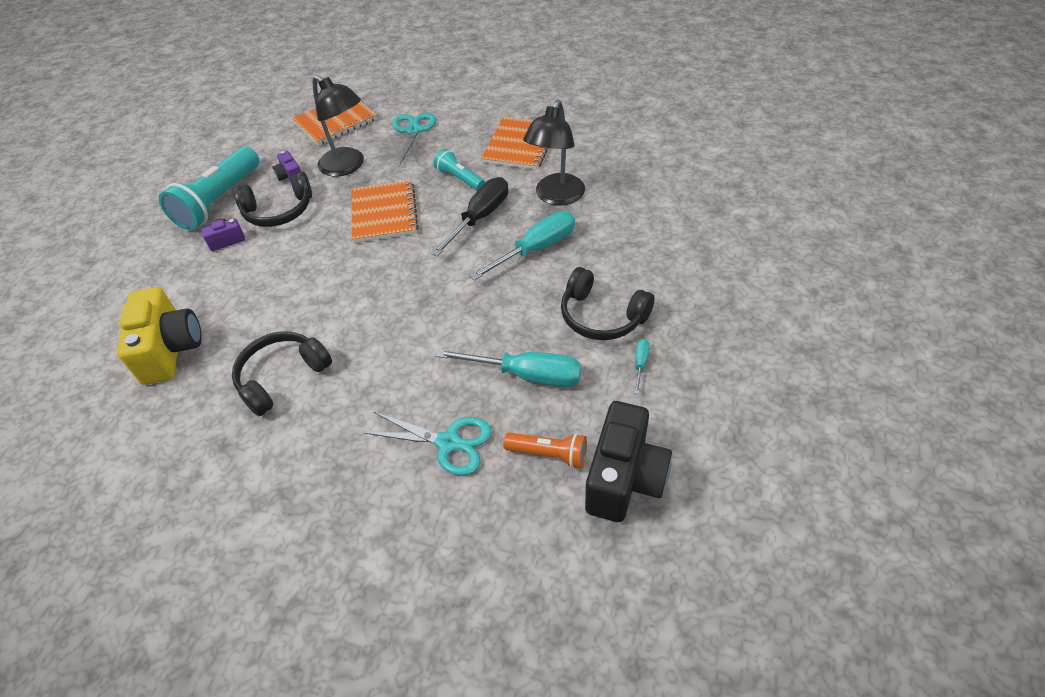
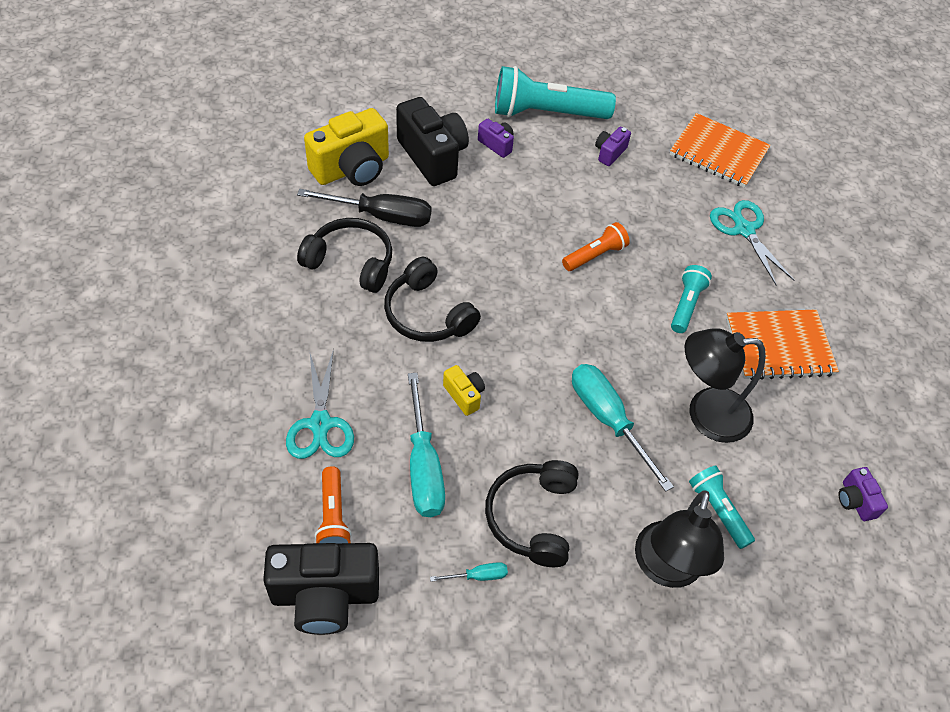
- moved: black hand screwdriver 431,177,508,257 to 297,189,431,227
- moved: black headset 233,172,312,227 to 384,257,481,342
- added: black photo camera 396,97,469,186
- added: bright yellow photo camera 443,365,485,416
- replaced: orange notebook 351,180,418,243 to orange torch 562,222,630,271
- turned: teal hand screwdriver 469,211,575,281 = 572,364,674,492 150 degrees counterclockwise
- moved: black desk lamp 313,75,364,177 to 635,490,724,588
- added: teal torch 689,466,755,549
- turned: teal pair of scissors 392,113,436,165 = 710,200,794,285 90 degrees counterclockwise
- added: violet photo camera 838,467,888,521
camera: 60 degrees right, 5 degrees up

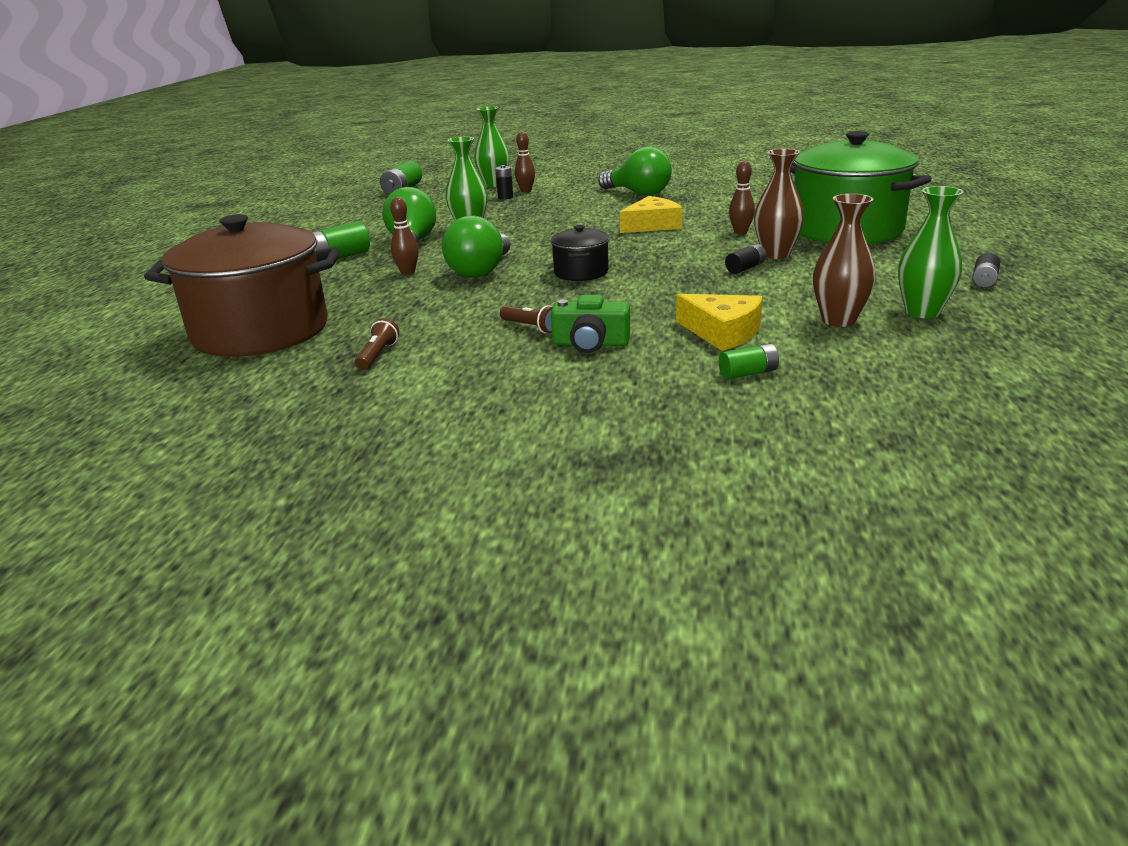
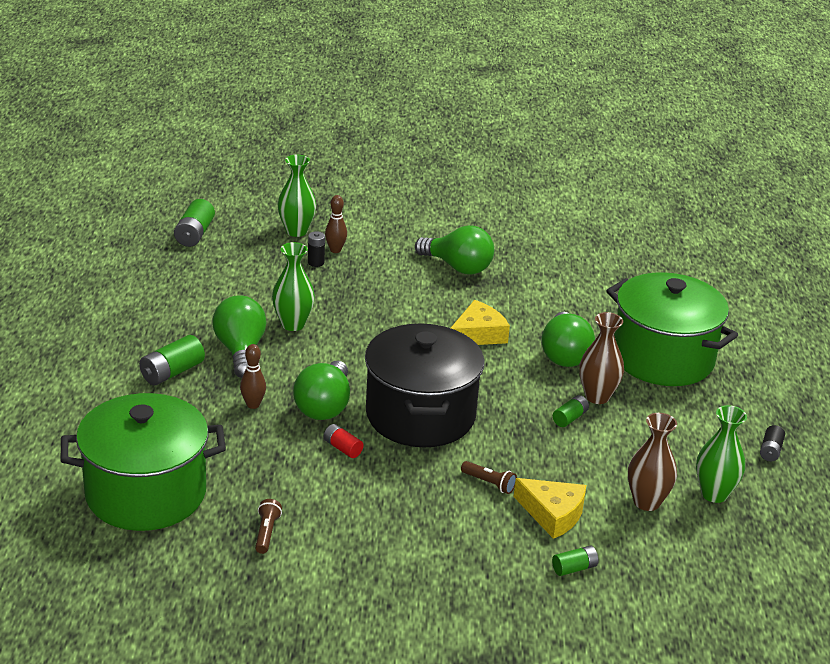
- recoloured: russet cooking pot 144,214,340,357 to green cooking pot 61,393,226,531
- added: red power cell 324,424,364,458
- resized: black cooking pot 550,225,610,281 = 365,323,484,447 x2.16
- moved: russet torch 500,305,553,333 to 461,461,517,494
- replaced: russet skittle 729,161,755,235 to green bulb 541,312,595,367
- recoloured: black power cell 725,244,766,274 to green power cell 553,395,589,427
- removed: green photo camera 551,295,630,353
camera: 10 degrees left, 5 degrees up

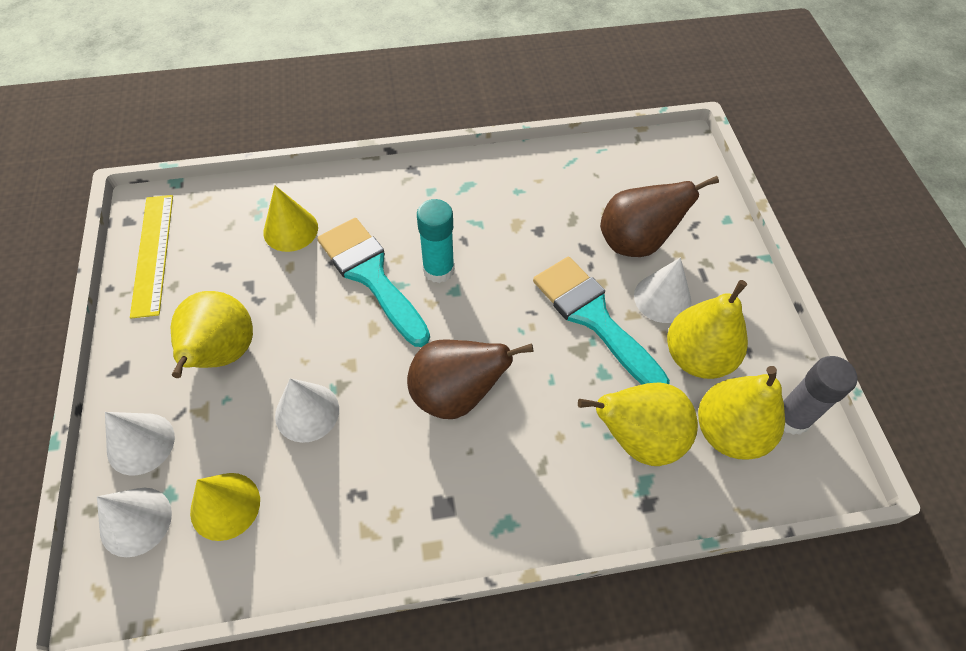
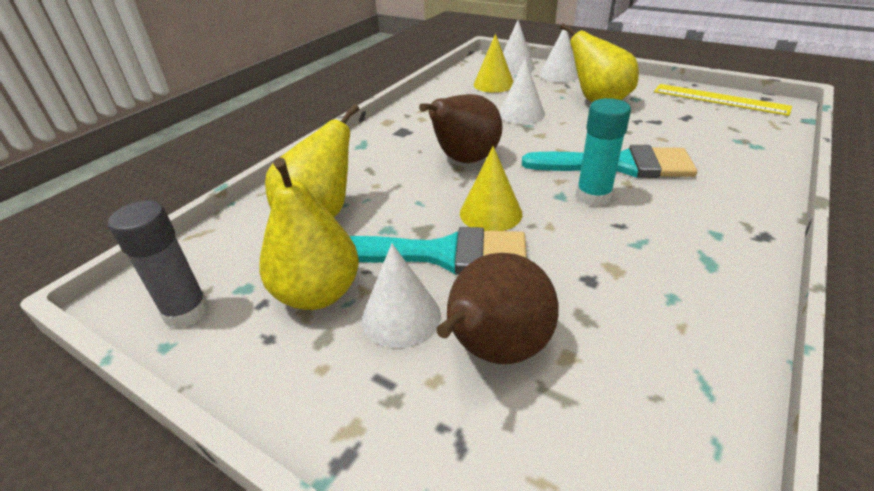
- moved: bright yellow cone 263,186,318,252 to 460,146,522,231
- removed: bright yellow pear 698,366,785,460
camera: 135 degrees right, 20 degrees down

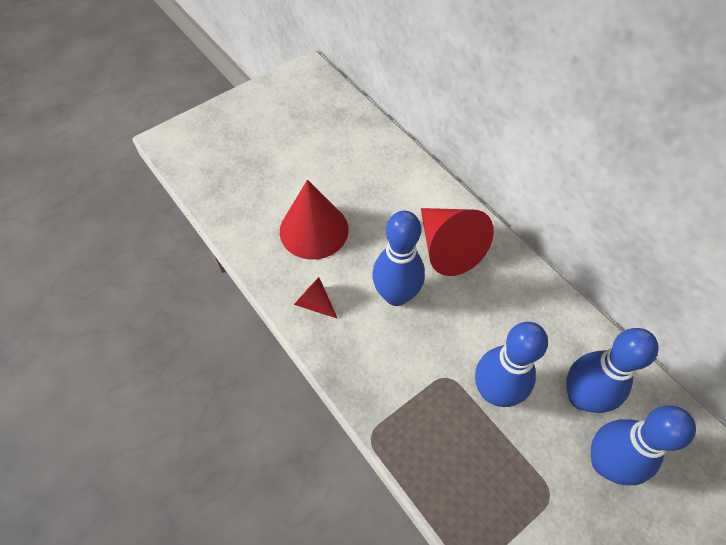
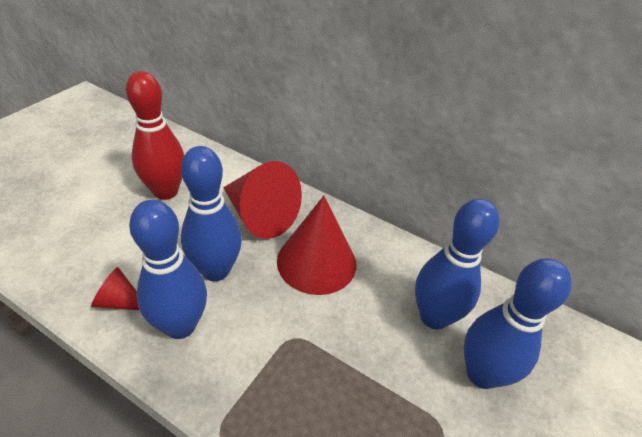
- added: red skittle 126,71,184,200
- moved: blue skittle 475,322,548,407 to 129,200,207,339
- moved: red cone 280,180,349,260 to 277,196,356,295
camera: 25 degrees left, 15 degrees down

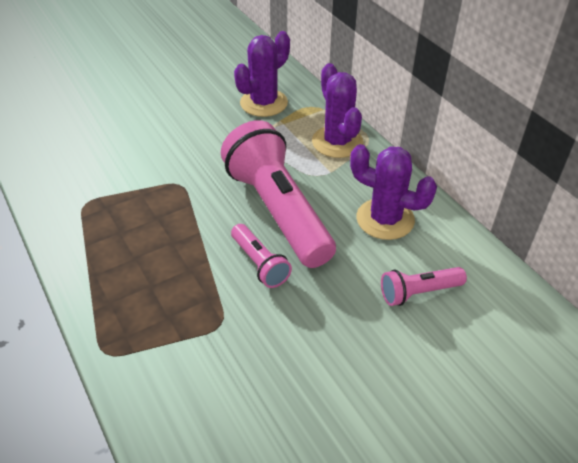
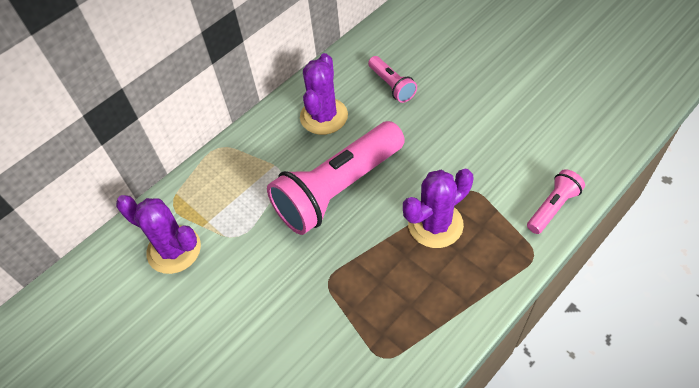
- moved: violet cactus 312,63,363,158 to 403,168,474,248
- moved: rosy torch 231,224,292,288 to 527,169,585,234
camera: 100 degrees left, 10 degrees up

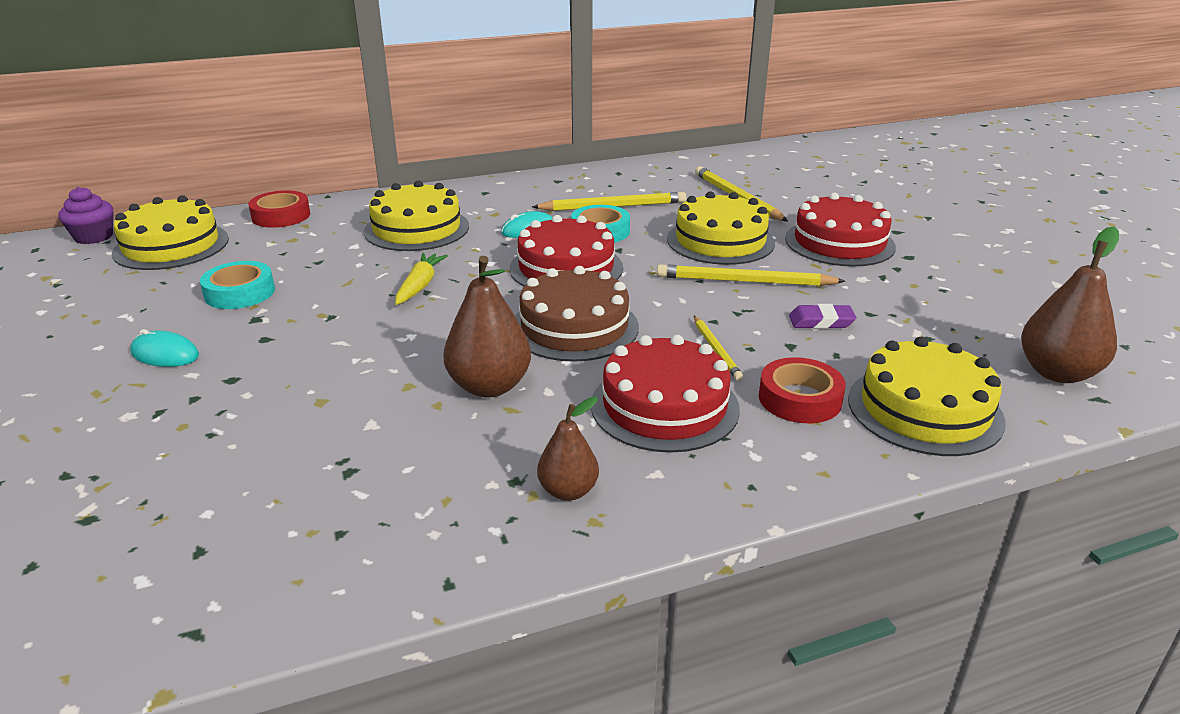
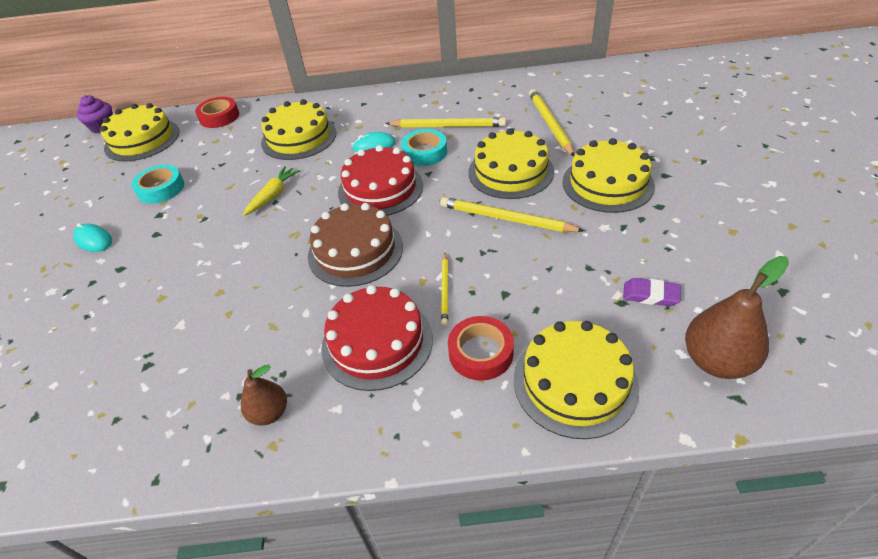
- recoloured: red gateau 785,193,896,267 to bright yellow gateau 563,138,655,213
- moved: violet gum eraser 789,304,857,329 to 623,278,681,306
- removed: russet pear 443,256,531,397
camera: 20 degrees right, 15 degrees up

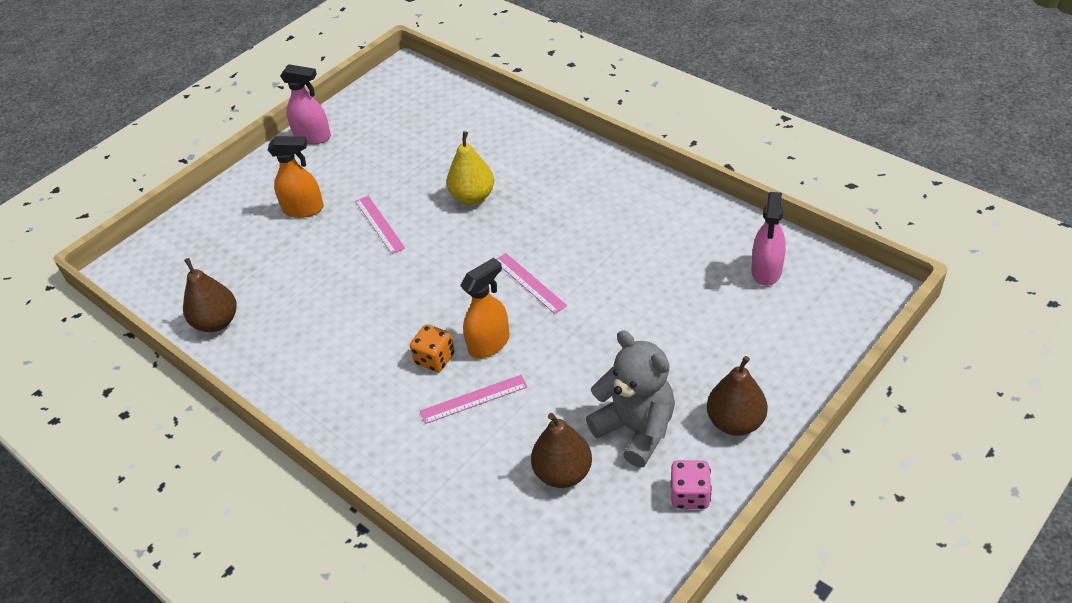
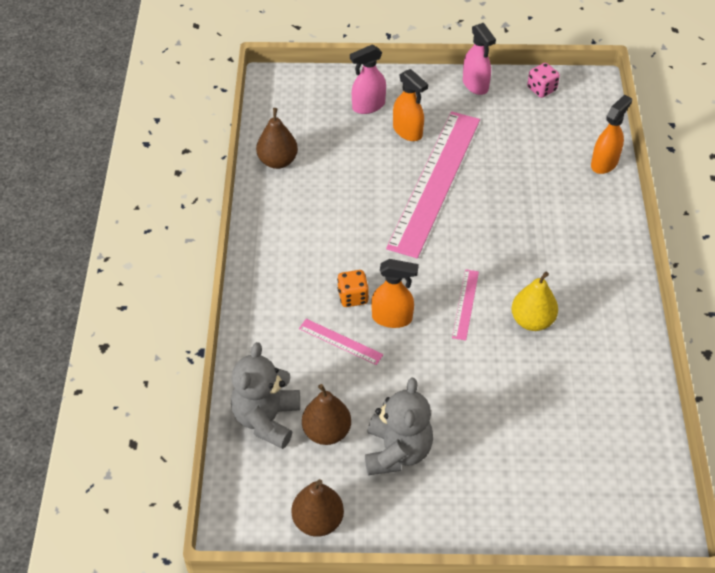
- added: ash-grey teddy bear 231,342,300,449
- moved: russet pear 707,356,768,436 to 292,479,344,537
- moved: rosy spray cleaner 751,192,786,286 to 350,45,386,114
- resized: rosy straightedge 355,196,405,254 = 386,112,480,258 x2.48
- moved: bright yellow pear 447,131,494,205 to 511,272,558,331
- moved: rosy die 670,460,712,509 to 527,63,560,98
- added: orange spray cleaner 591,94,632,174
camera: 45 degrees right, 5 degrees up

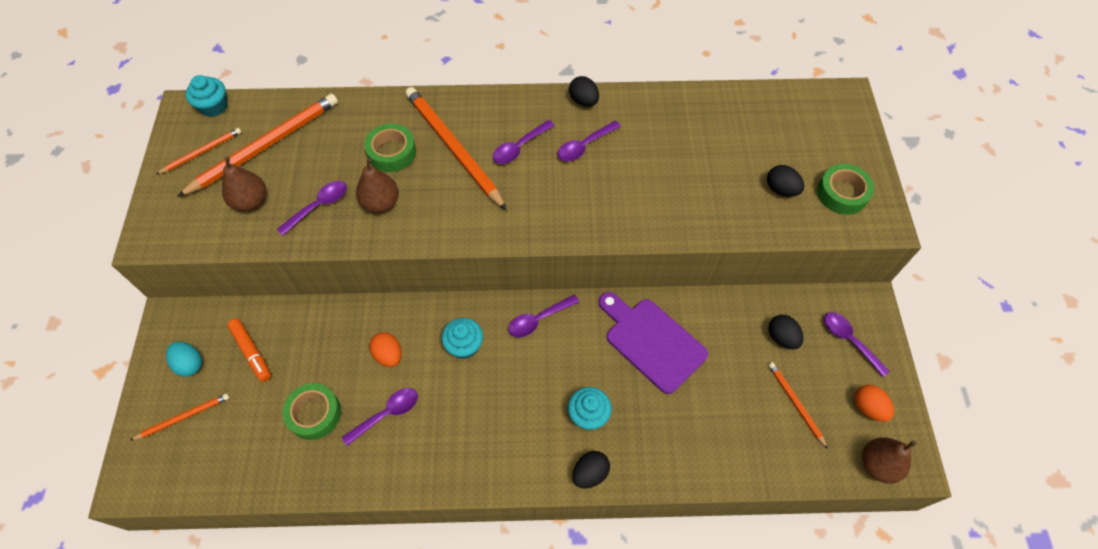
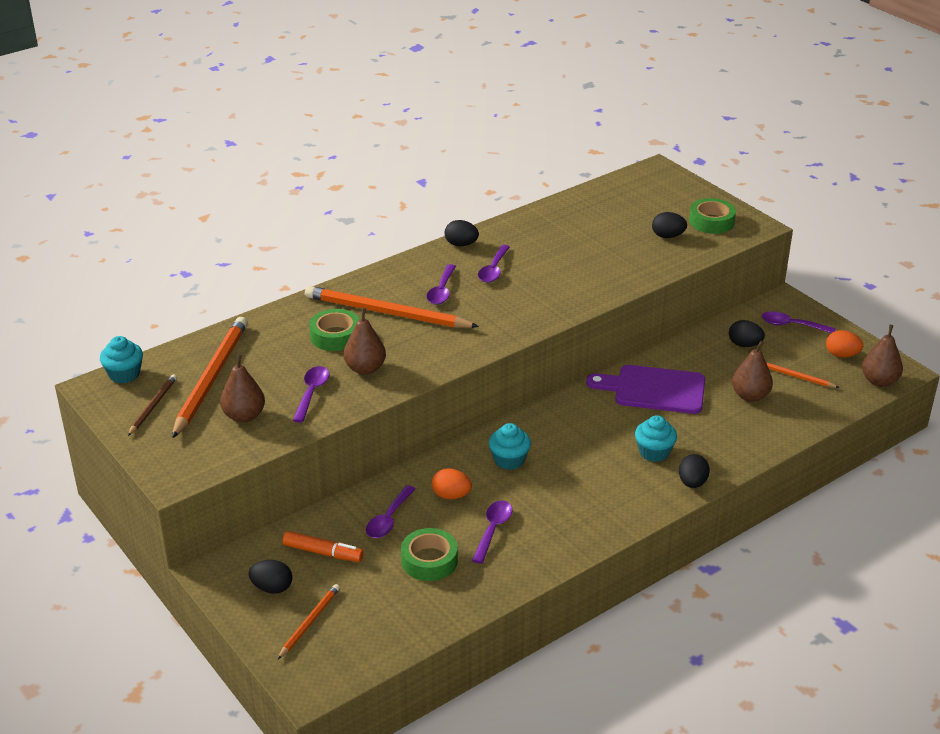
- recoloured: orange wooden pencil 156,128,241,174 to russet wooden pencil 128,374,177,436
- recoloured: teal toy egg 166,342,202,377 to black toy egg 248,560,292,594
- moved: violet tablespoon 508,295,579,337 to 366,485,415,538
- added: russet pear 732,341,773,402
camera: 35 degrees left, 25 degrees down

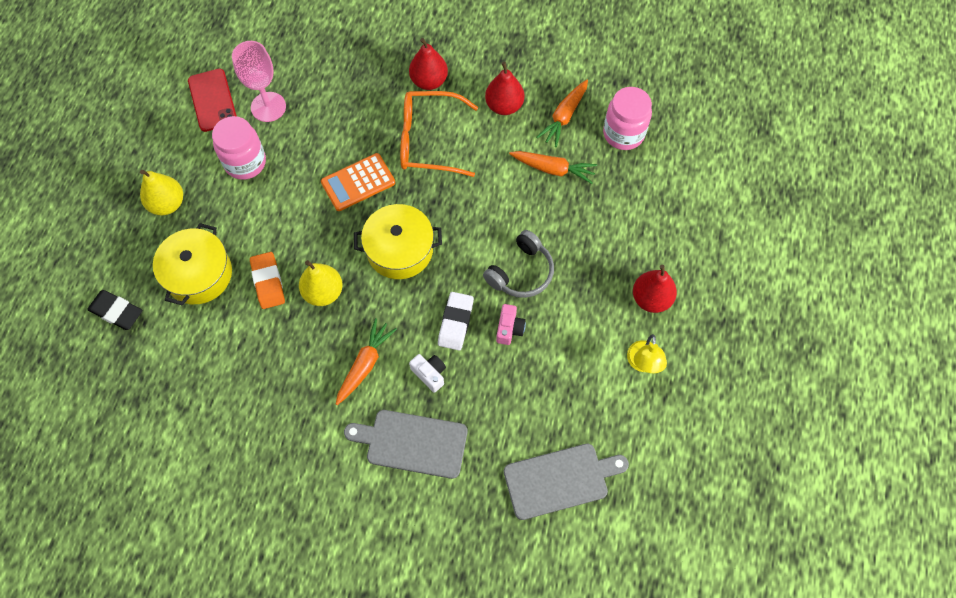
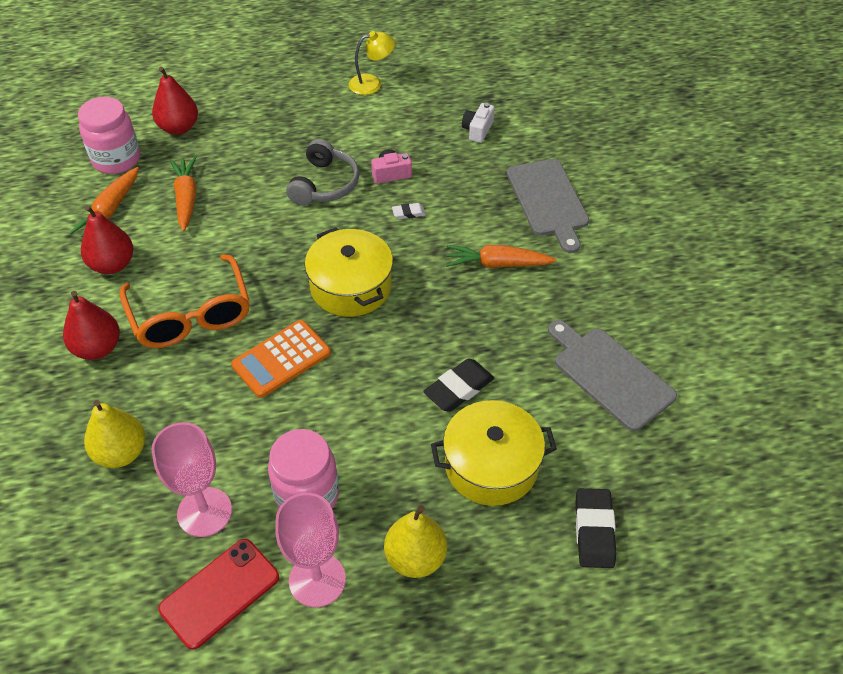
- turned: orange carrot 536,80,588,147 = 70,167,139,238 105 degrees clockwise
- moved: bright yellow pear 299,260,343,306 to 84,400,145,468
- moved: red pear 633,265,677,313 to 152,67,198,135
- turned: orange calculator 321,153,395,211 = 231,320,331,398 105 degrees clockwise
- added: rosy goblet 275,493,346,607
- turned: ash-grey headset 483,230,554,298 = 286,139,359,206 90 degrees clockwise
- resized: snow-white gum eraser 438,292,474,350 = 392,203,426,219 x0.52
- recoloured: orange gum eraser 250,252,285,309 to black gum eraser 423,359,494,412
- moved: snow-white photo camera 409,354,446,393 to 462,103,495,143
- moved: ash-grey cutting board 504,444,629,520 to 548,320,677,431
camera: 115 degrees left, 15 degrees down

